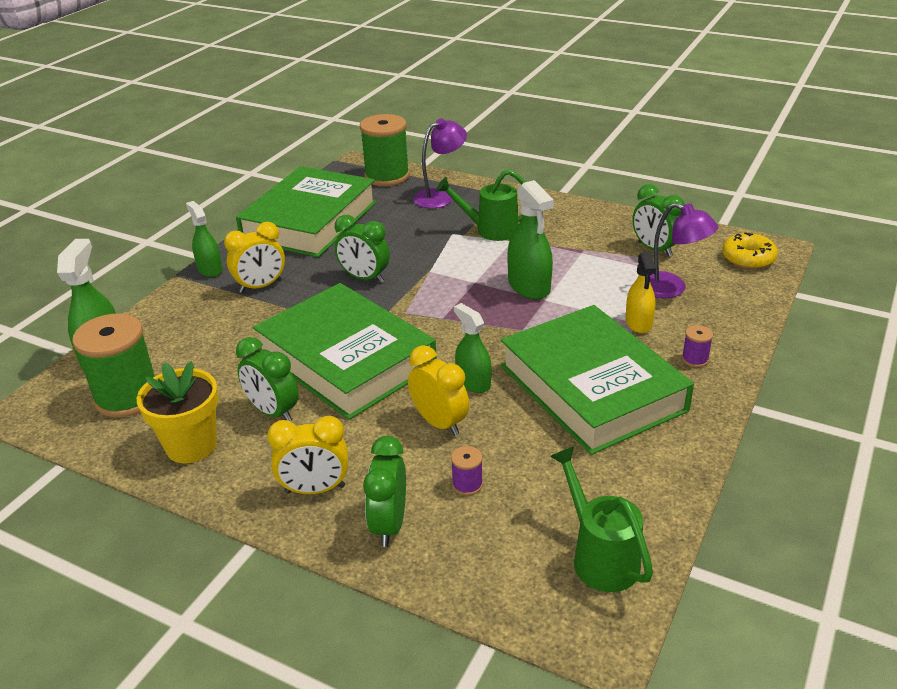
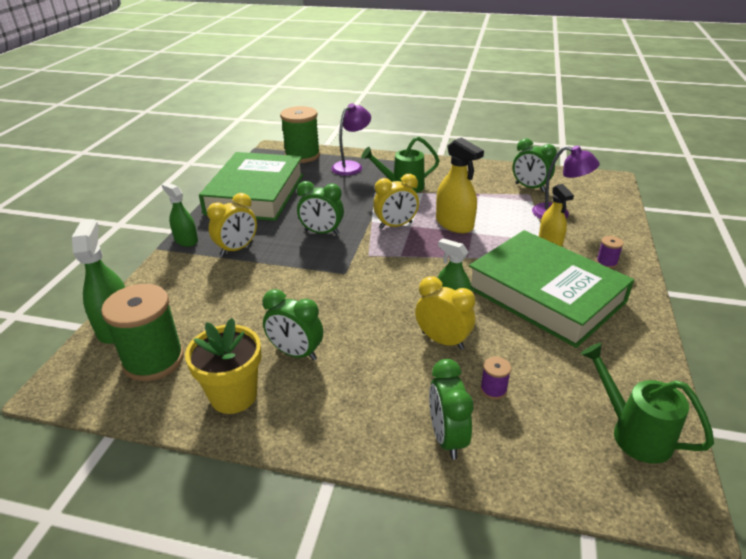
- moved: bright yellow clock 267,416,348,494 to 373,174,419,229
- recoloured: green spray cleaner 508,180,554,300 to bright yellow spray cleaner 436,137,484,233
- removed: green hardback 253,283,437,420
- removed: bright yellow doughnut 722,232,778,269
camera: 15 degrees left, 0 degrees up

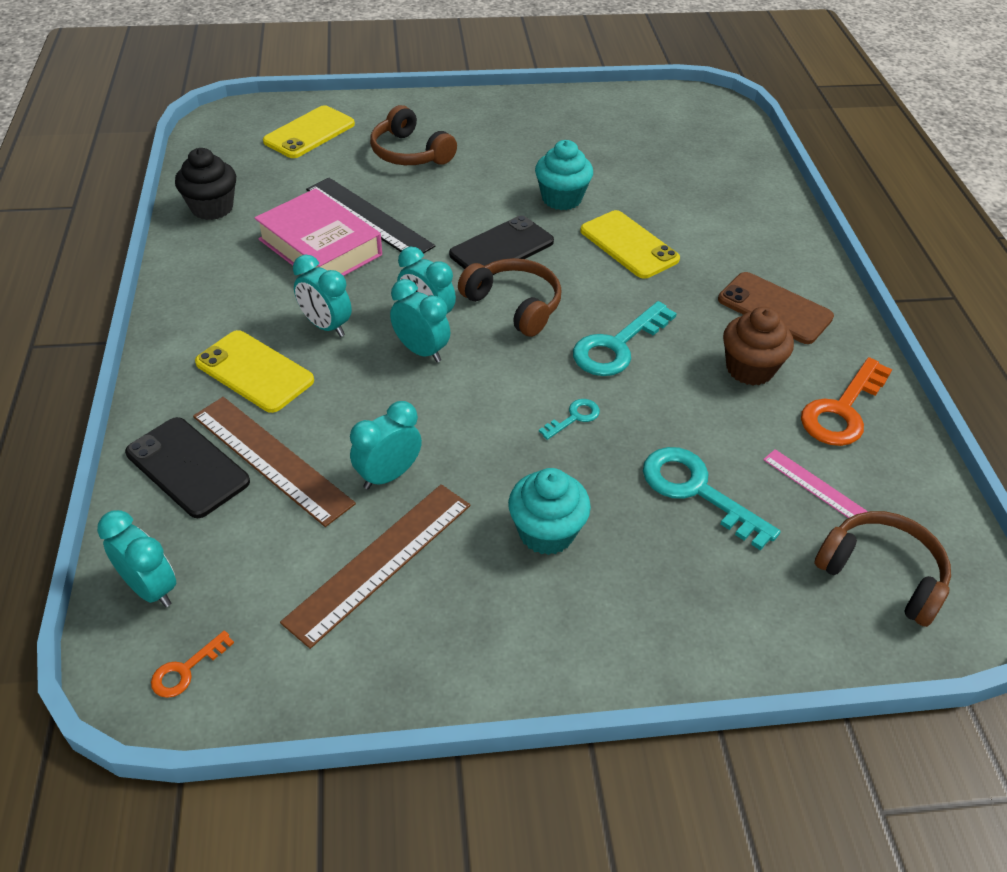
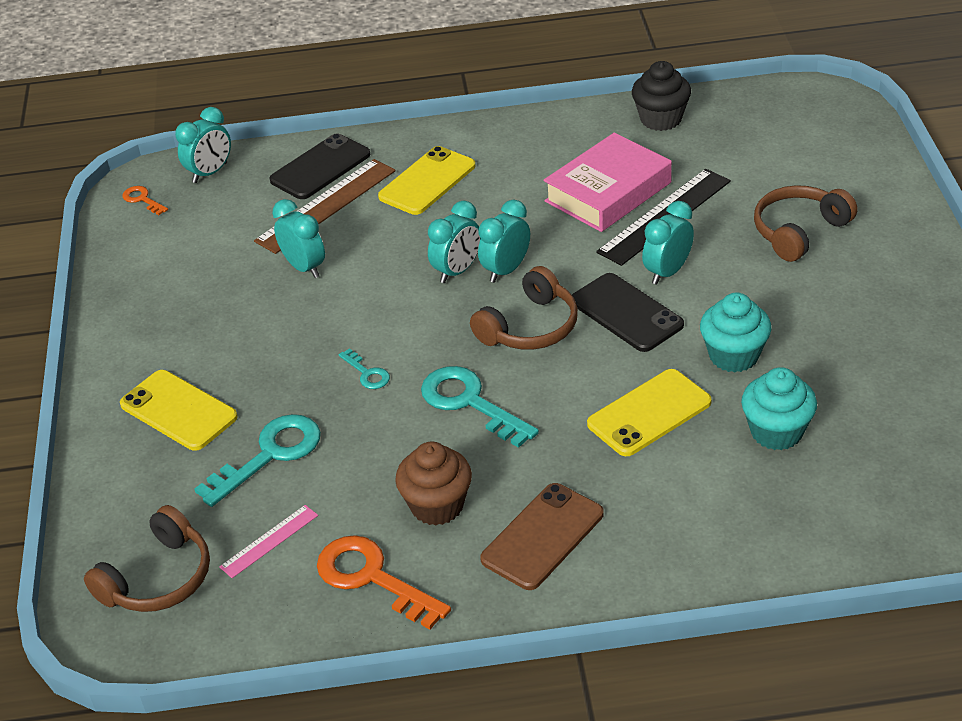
- moved: bright yellow phone 263,105,355,158 to 120,370,238,451
- moved: teal clock 293,255,352,337 to 642,201,694,285
- moved: teal muffin 508,468,591,555 to 741,367,817,450
- removed: russet straightedge 280,484,470,649
camera: 95 degrees right, 5 degrees down

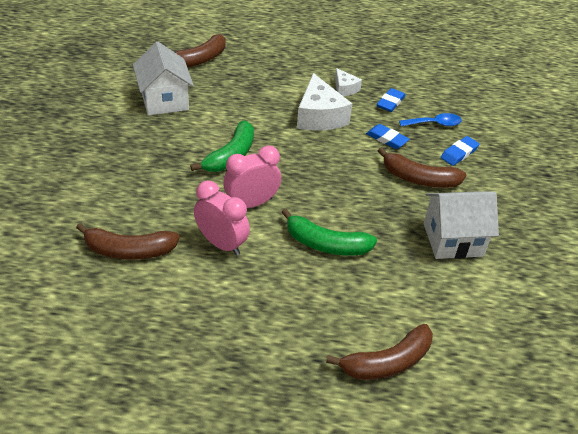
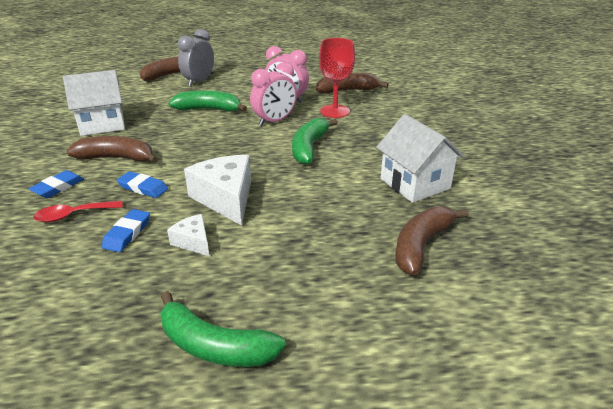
- recoloured: blue tablespoon 399,113,462,126 to red tablespoon 33,201,123,222
- added: green banana 160,291,286,367
- added: ash-grey clock 178,29,214,87
- added: red goblet 319,38,355,118
camera: 170 degrees right, 10 degrees down

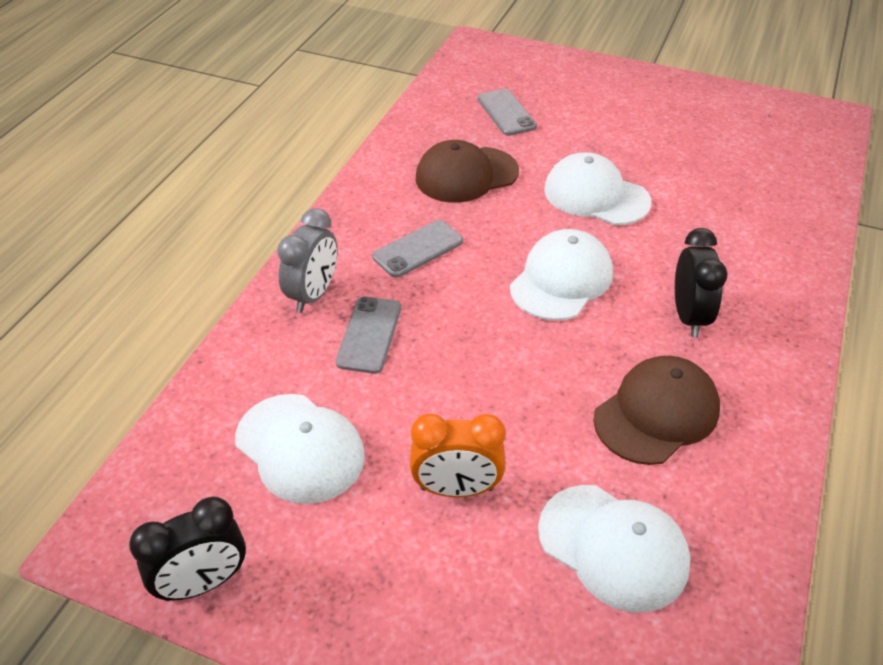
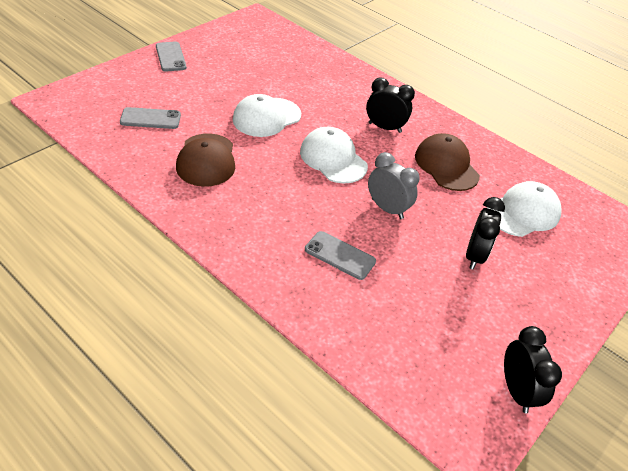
- moved: ash-grey phone 372,220,463,278 to 156,41,187,72
- moved: ash-grey clock 277,208,337,313 to 368,152,420,219
- recoloured: orange clock 410,414,505,497 to black clock 466,197,505,270
- removed: snow-white baseball cap 235,394,365,504
camera: 75 degrees left, 0 degrees up

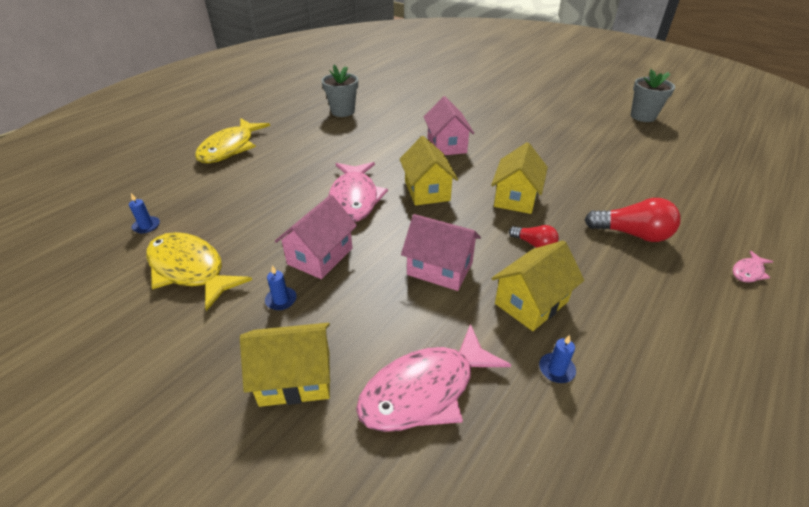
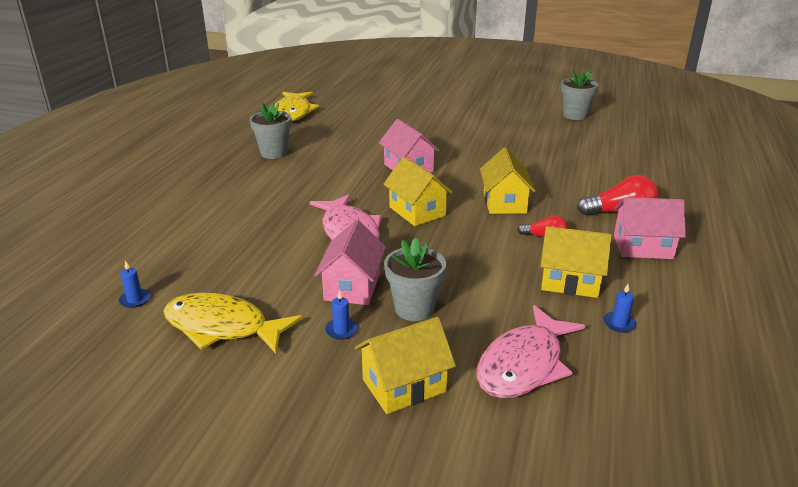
- moved: bright yellow fish figure 195,118,270,163 to 274,92,319,121
- added: ash-grey flower pot 384,237,446,321
- turned: bright yellow house 491,240,584,331 = 541,226,612,298 75 degrees clockwise
- moved: rosy house 401,214,481,291 to 614,197,686,259
- removed: rosy fish figure 733,251,773,283
camera: 20 degrees left, 10 degrees down

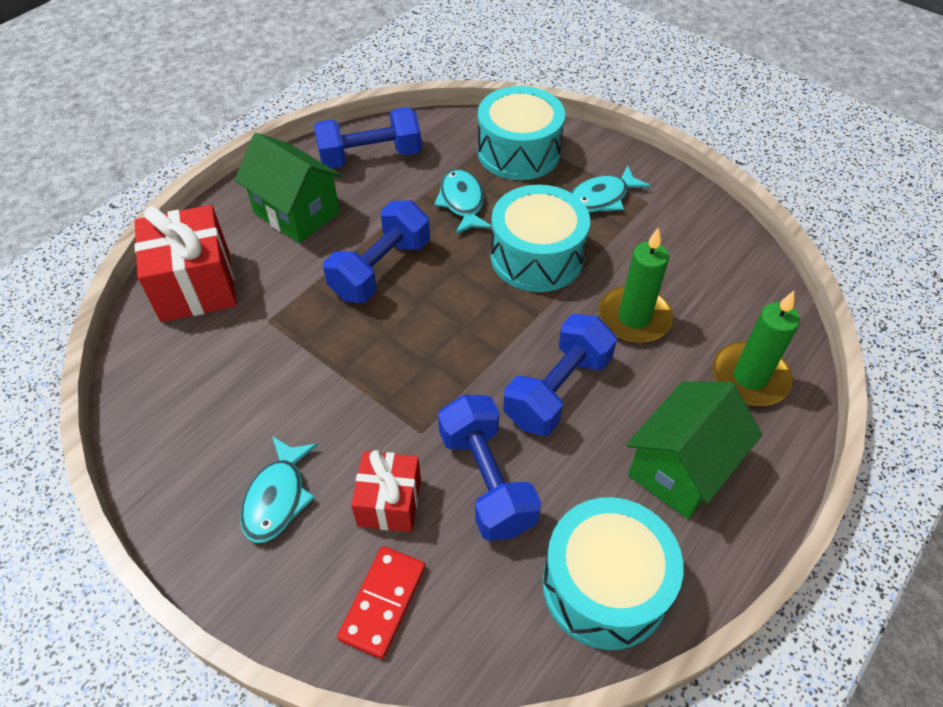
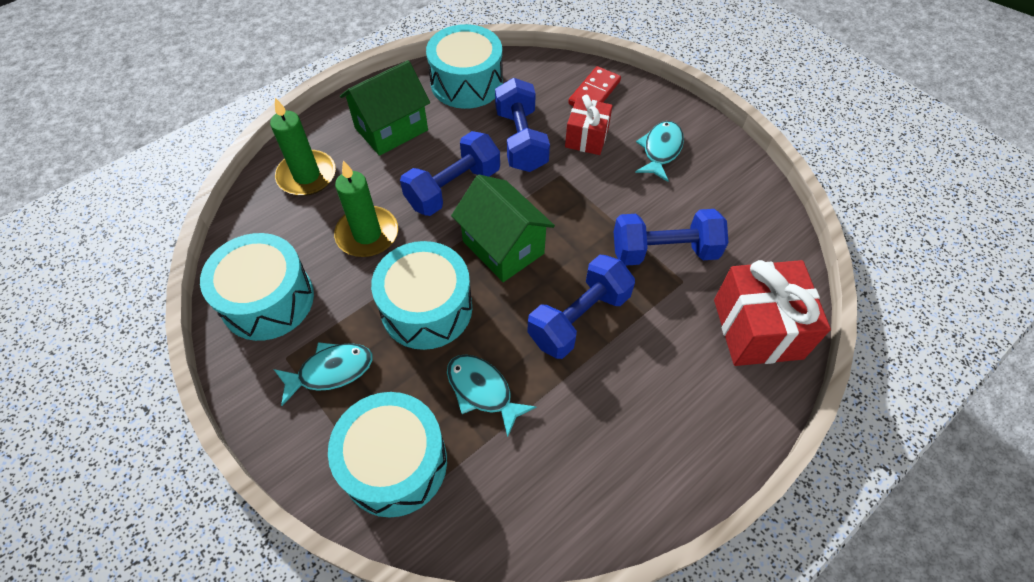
- added: teal snare drum 200,233,314,341
- turned: teal fish figure 434,169,492,235 = 447,355,536,438 135 degrees clockwise
- moved: green house 234,133,342,243 to 451,175,555,282
- moved: blue hand weight 314,107,422,168 to 614,209,729,266
camera: 170 degrees left, 5 degrees up

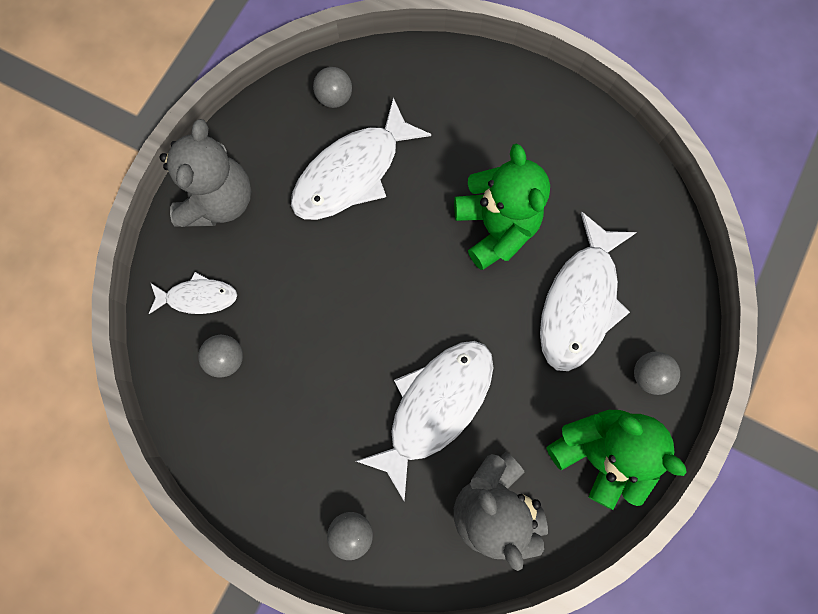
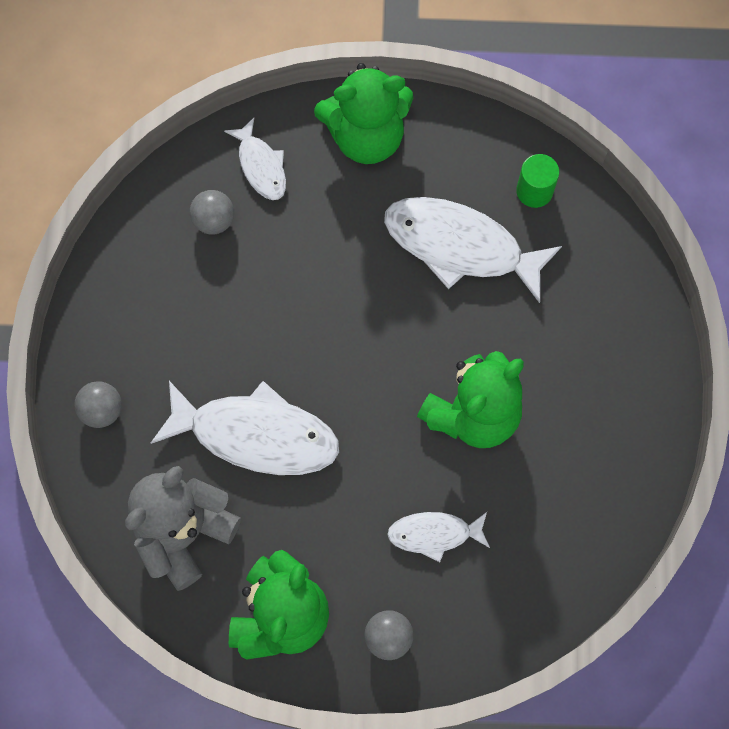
- recoloured: ash-grey teddy bear 159,119,251,227 to green teddy bear 314,63,413,164
- resized: snow-white fish figure 540,212,637,371 = 387,512,490,562 x0.54
- replaced: ash-grey sphere 313,67,352,108 to green cylinder 516,154,559,208
camera: 65 degrees right, 5 degrees down

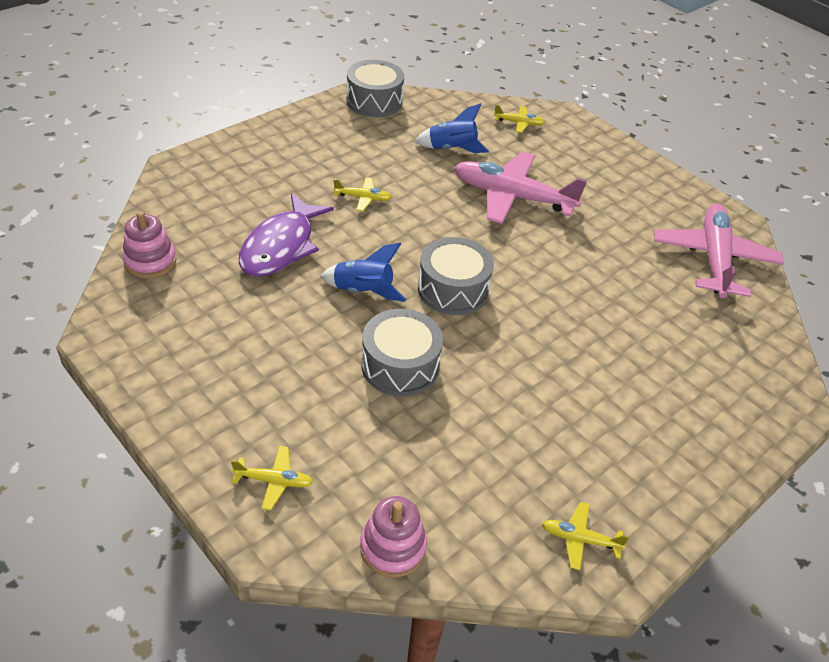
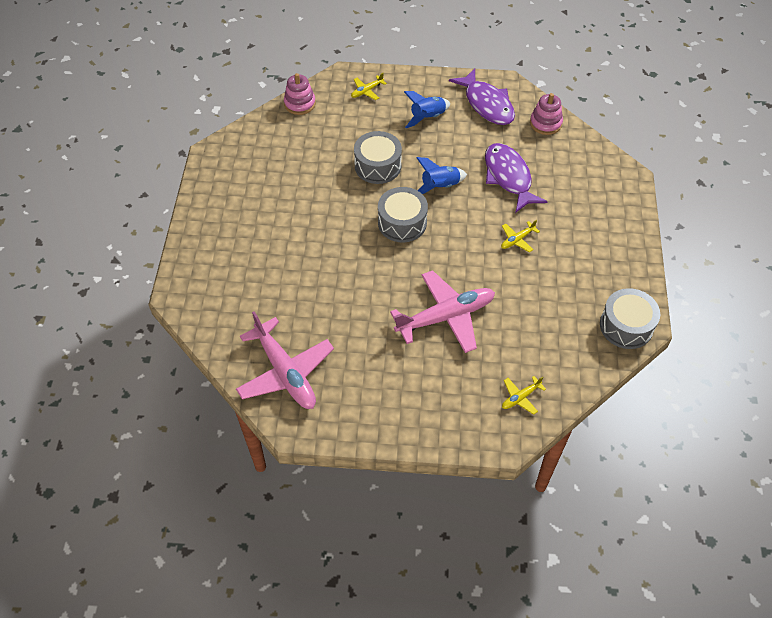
- moved: blue spaceship 415,103,489,153 to 404,91,450,128
- added: violet fish figure 449,68,515,125
- removed: bright yellow aeroplane 542,502,629,570
camera: 140 degrees right, 10 degrees up

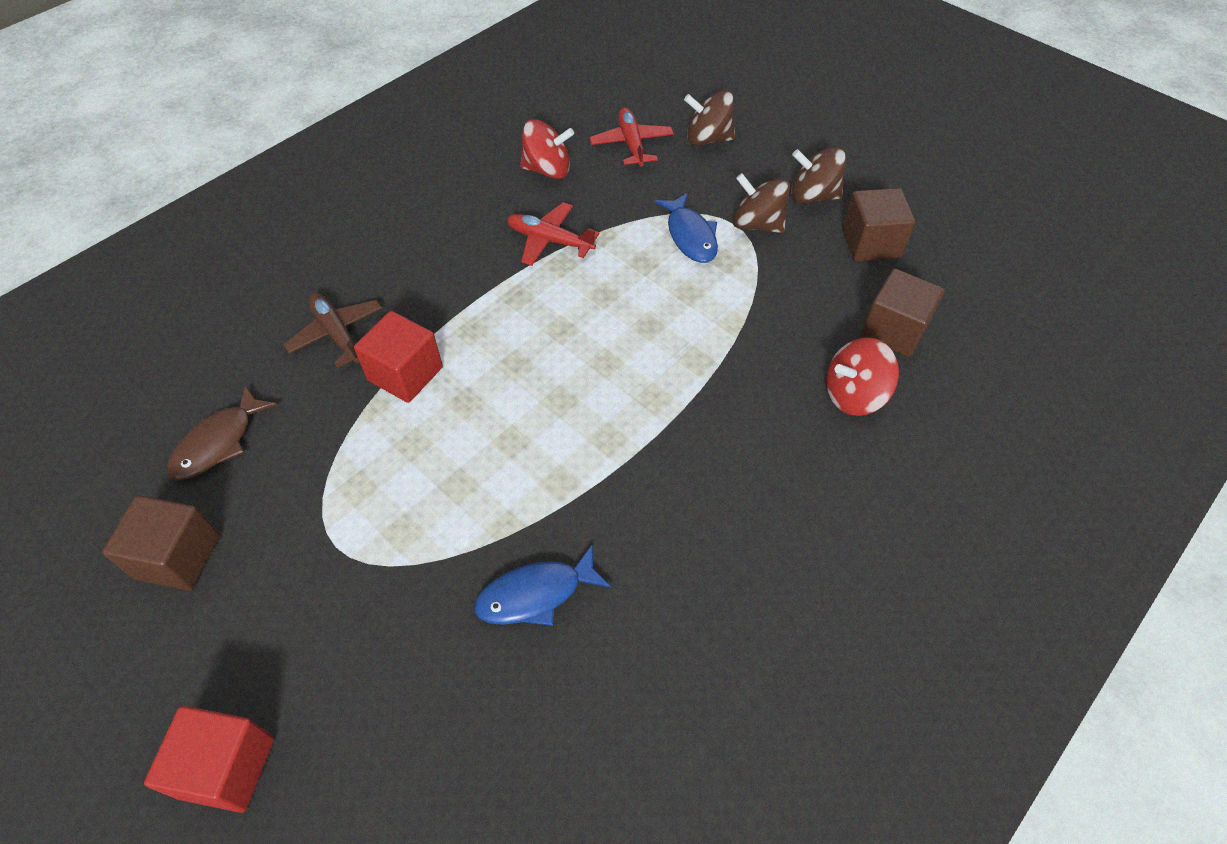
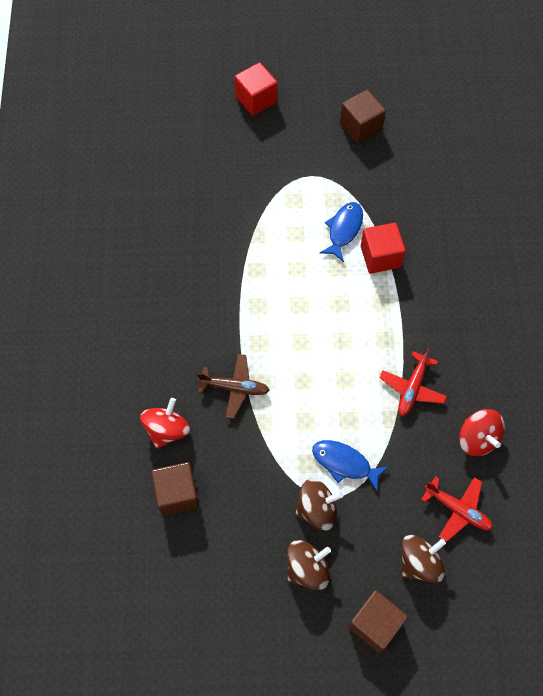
- moved: russet aeroplane 283,293,382,368 to 197,354,269,418
- moved: blue fish figure 474,544,611,626 to 320,202,363,262
- moved: russet block 842,188,915,261 to 348,590,408,653
- turned: red aeroplane 507,202,599,266 = 379,348,447,416 135 degrees clockwise
- turned: red toy top 520,119,574,179 = 459,409,505,456 75 degrees counterclockwise
- removed: russet fish figure 166,385,278,480
camera: 135 degrees right, 10 degrees up

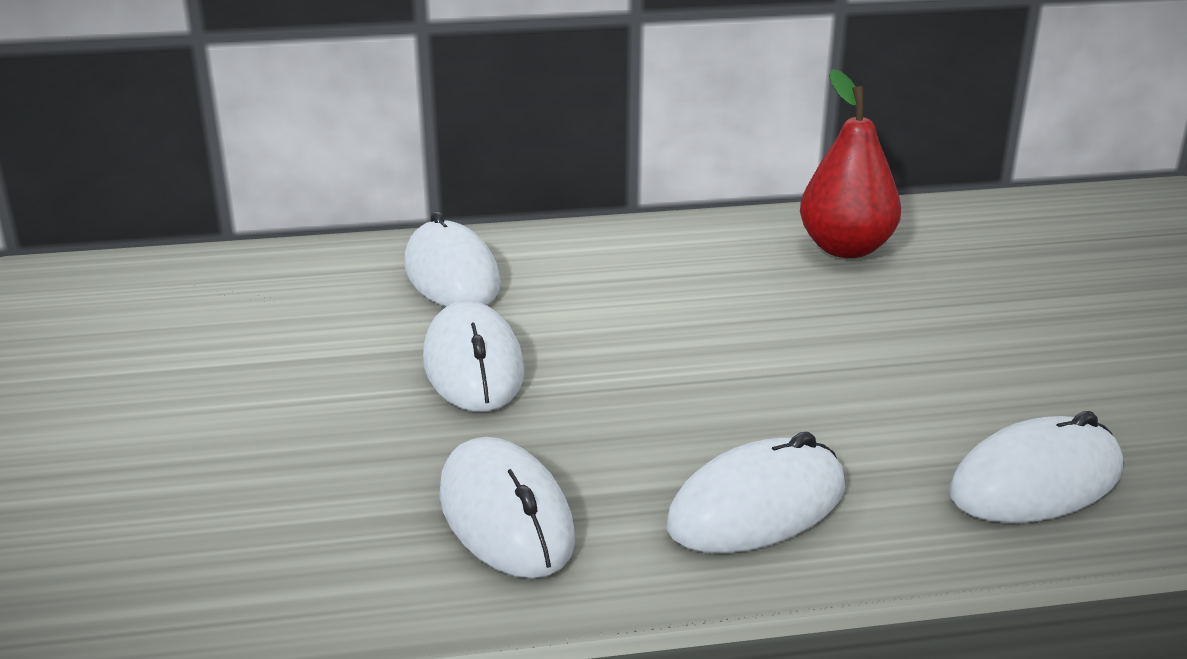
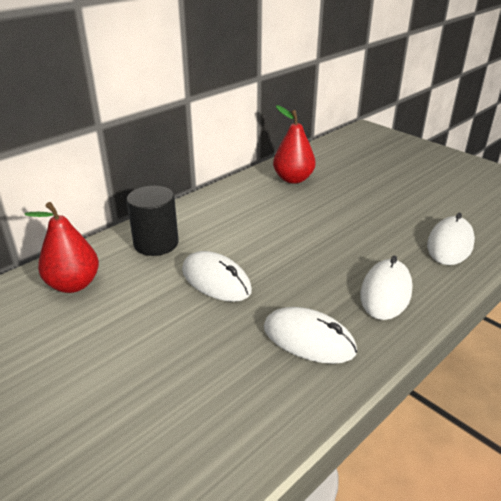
- added: red pear 25,202,99,293
- replaced: snow-white mouse 404,211,501,307 to black cylinder 127,186,179,256
camera: 35 degrees left, 5 degrees up

